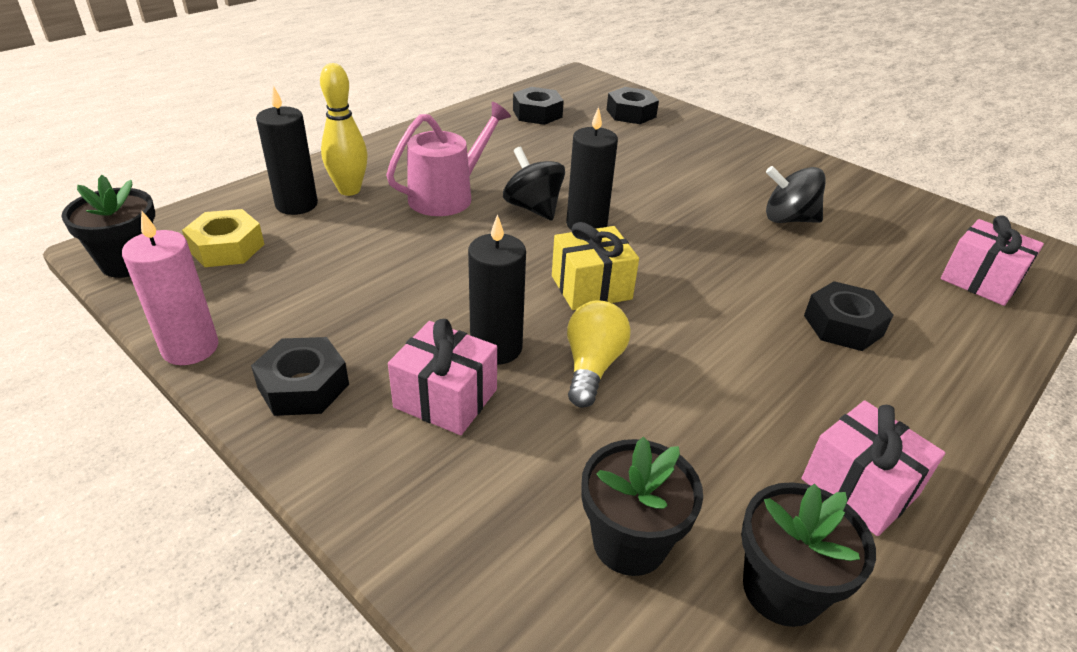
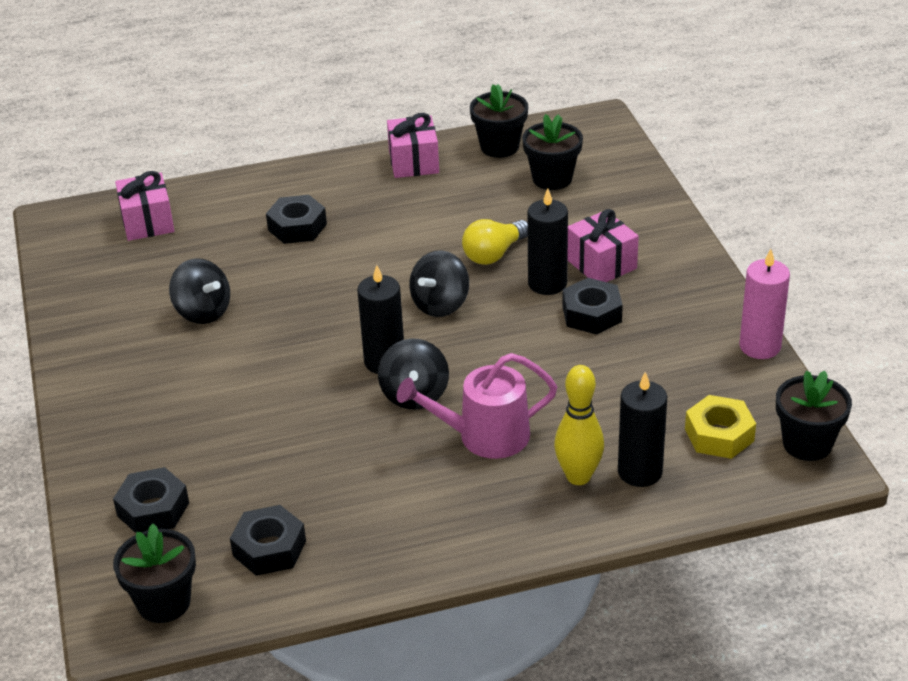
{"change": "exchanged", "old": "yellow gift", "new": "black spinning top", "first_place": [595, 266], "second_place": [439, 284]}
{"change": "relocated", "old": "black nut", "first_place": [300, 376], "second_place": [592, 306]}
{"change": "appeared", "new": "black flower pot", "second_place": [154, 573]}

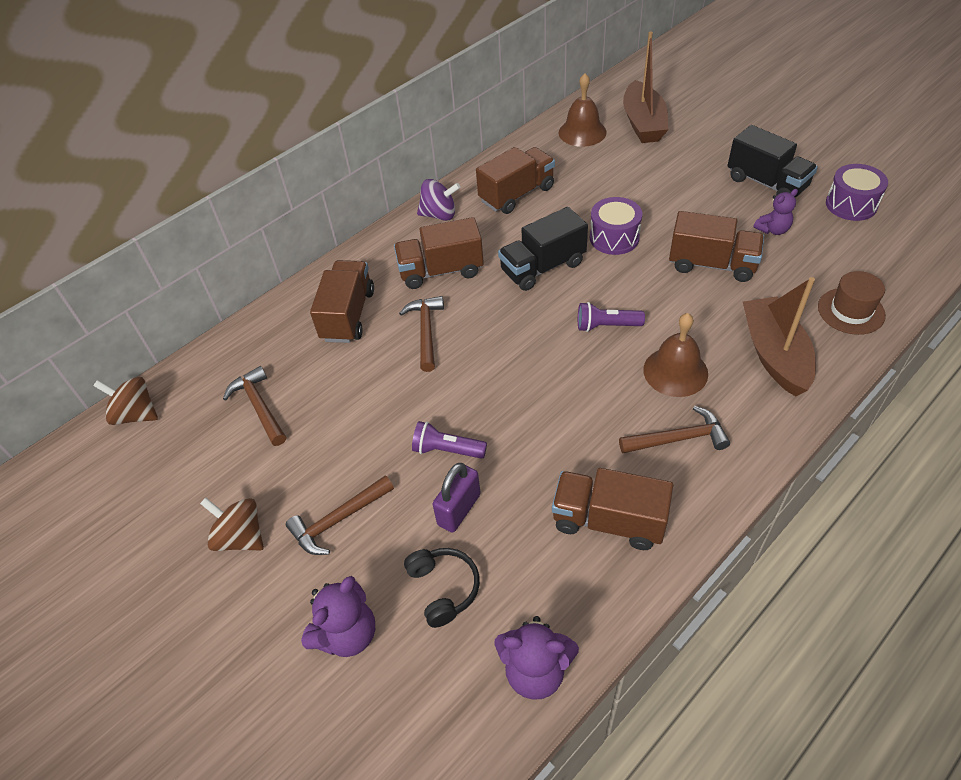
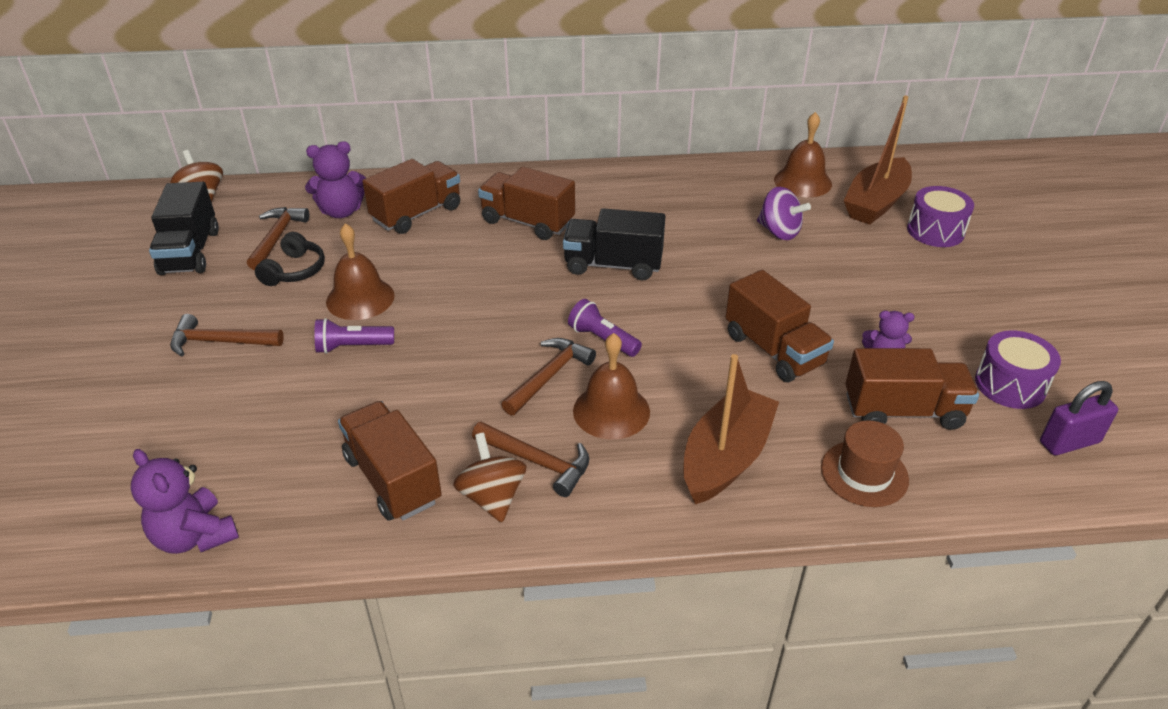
{"change": "relocated", "old": "black truck", "first_place": [773, 161], "second_place": [184, 228]}
{"change": "relocated", "old": "brown truck", "first_place": [515, 180], "second_place": [912, 389]}
{"change": "relocated", "old": "purple spinning top", "first_place": [438, 200], "second_place": [784, 213]}
{"change": "relocated", "old": "purple drum", "first_place": [616, 226], "second_place": [940, 216]}
{"change": "relocated", "old": "brown hammer", "first_place": [421, 334], "second_place": [548, 377]}
{"change": "spun", "old": "purple flashlight", "first_place": [449, 440], "second_place": [354, 336], "degrees": -60}
{"change": "relocated", "old": "purple padlock", "first_place": [457, 498], "second_place": [1079, 418]}
{"change": "relocated", "old": "brown spinning top", "first_place": [232, 524], "second_place": [489, 478]}
{"change": "relocated", "old": "black headphones", "first_place": [442, 588], "second_place": [290, 259]}
{"change": "relocated", "old": "purple teddy bear", "first_place": [338, 616], "second_place": [335, 179]}
{"change": "appeared", "new": "brown bell", "second_place": [360, 271]}

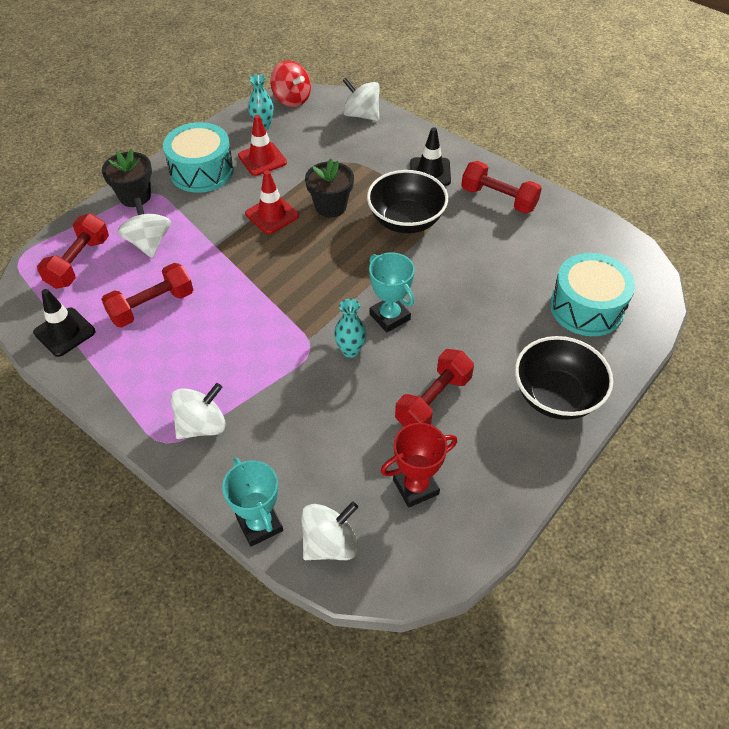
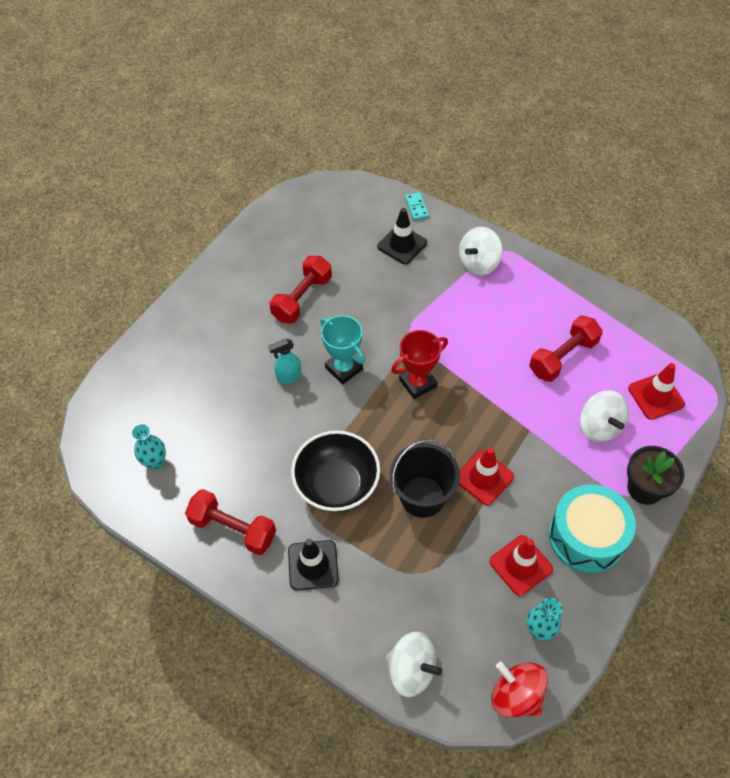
{"change": "exchanged", "old": "black flower pot", "new": "black bucket", "first_place": [329, 188], "second_place": [425, 478]}
{"change": "exchanged", "old": "red dumbbell", "new": "red traffic cone", "first_place": [73, 251], "second_place": [656, 391]}
{"change": "missing", "old": "turquoise drum", "first_place": [592, 294]}
{"change": "relocated", "old": "black traffic cone", "first_place": [64, 323], "second_place": [402, 236]}
{"change": "relocated", "old": "turquoise vase", "first_place": [350, 328], "second_place": [148, 446]}
{"change": "missing", "old": "black bowl", "first_place": [564, 378]}
{"change": "relocated", "old": "red trophy", "first_place": [418, 465], "second_place": [419, 364]}
{"change": "exchanged", "old": "turquoise trophy", "new": "turquoise domino", "first_place": [252, 502], "second_place": [417, 206]}
{"change": "missing", "old": "white spinning top", "first_place": [329, 531]}
{"change": "appeared", "new": "turquoise spray bottle", "second_place": [284, 361]}

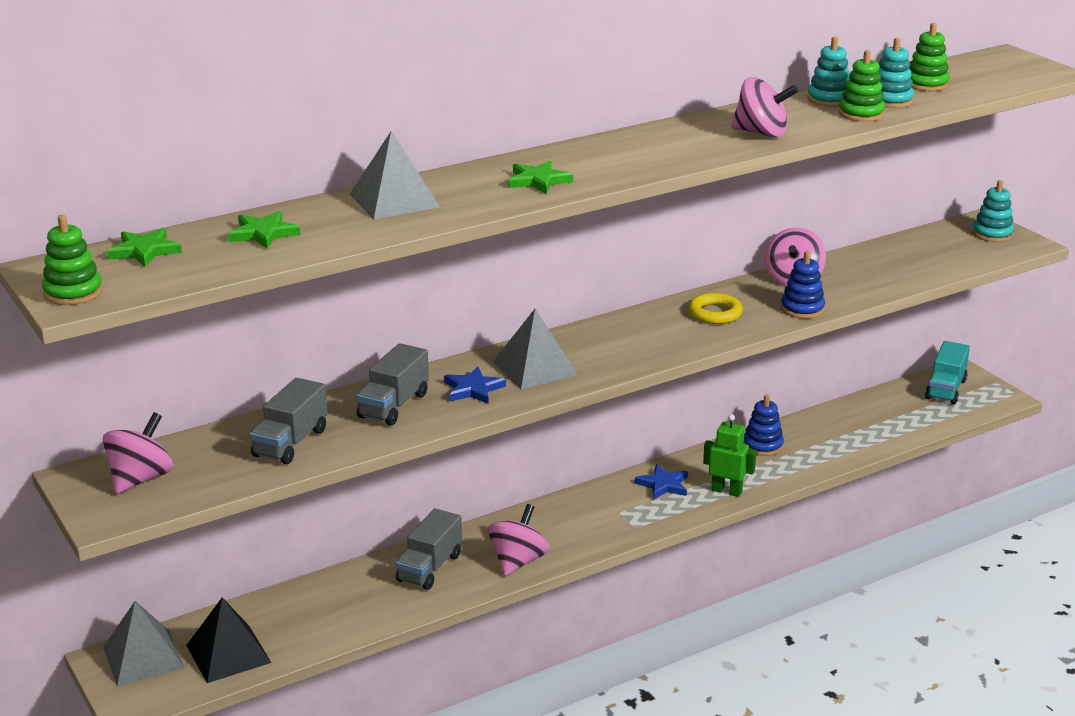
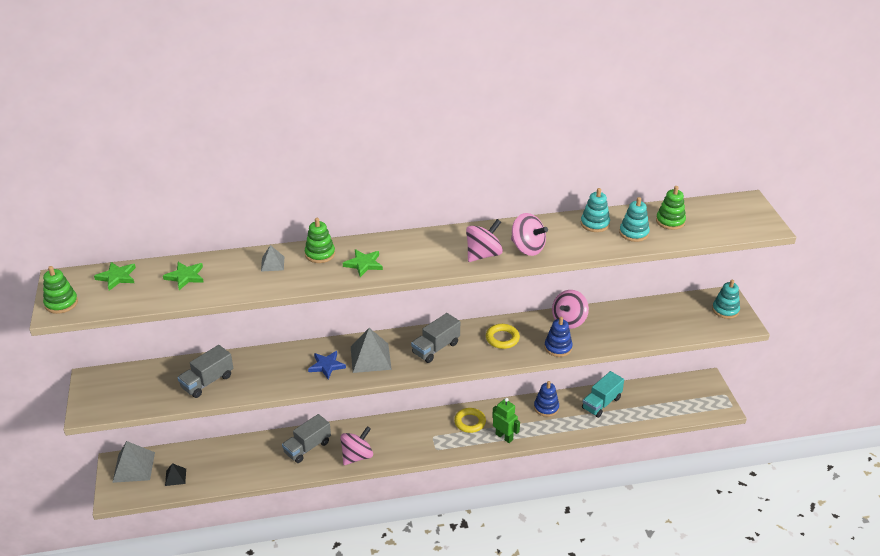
{"change": "relocated", "old": "green stacking toy", "first_place": [862, 86], "second_place": [320, 240]}
{"change": "size", "old": "grey pyramid", "first_place": [395, 175], "second_place": [272, 258], "factor": 0.54}
{"change": "relocated", "old": "turquoise truck", "first_place": [947, 372], "second_place": [603, 394]}
{"change": "relocated", "old": "grey truck", "first_place": [392, 384], "second_place": [435, 338]}
{"change": "relocated", "old": "pink spinning top", "first_place": [138, 453], "second_place": [484, 240]}
{"change": "exchanged", "old": "blue star", "new": "yellow ring", "first_place": [661, 482], "second_place": [470, 420]}
{"change": "size", "old": "black pyramid", "first_place": [229, 640], "second_place": [175, 474], "factor": 0.54}

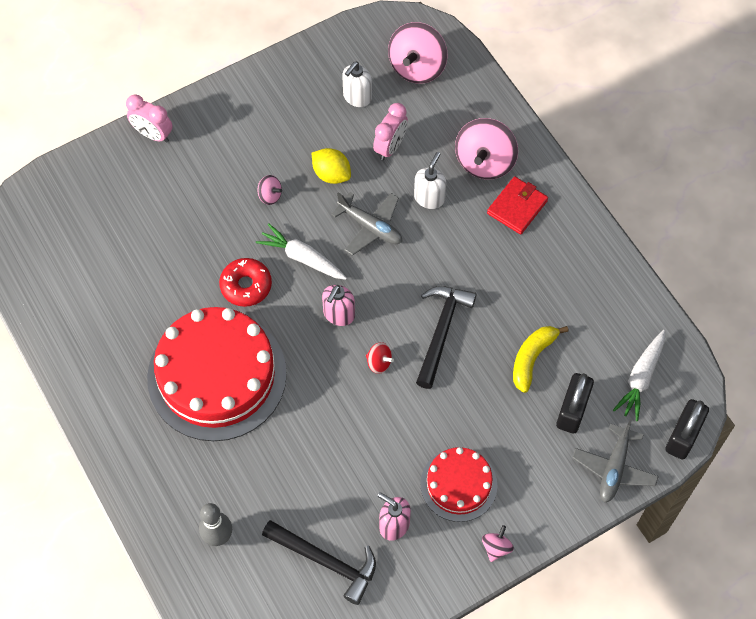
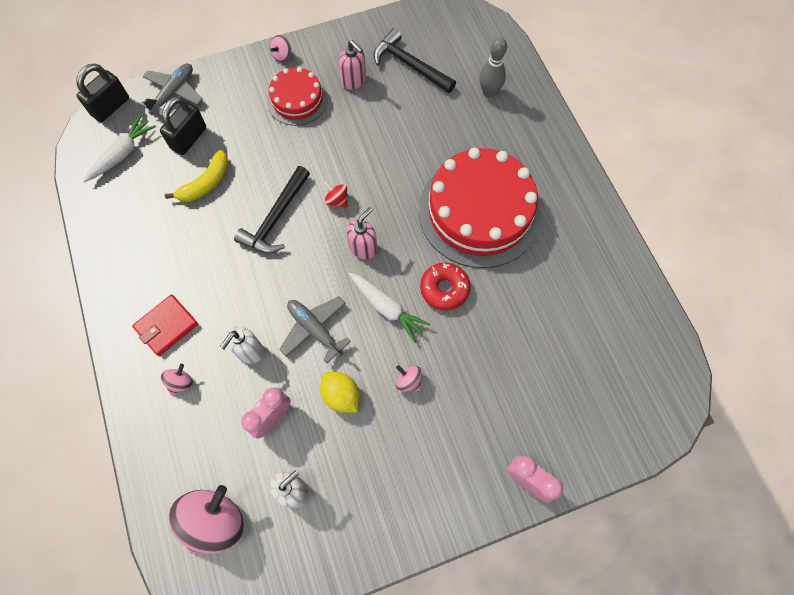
{"change": "size", "old": "pink spinning top", "first_place": [486, 148], "second_place": [177, 379], "factor": 0.46}

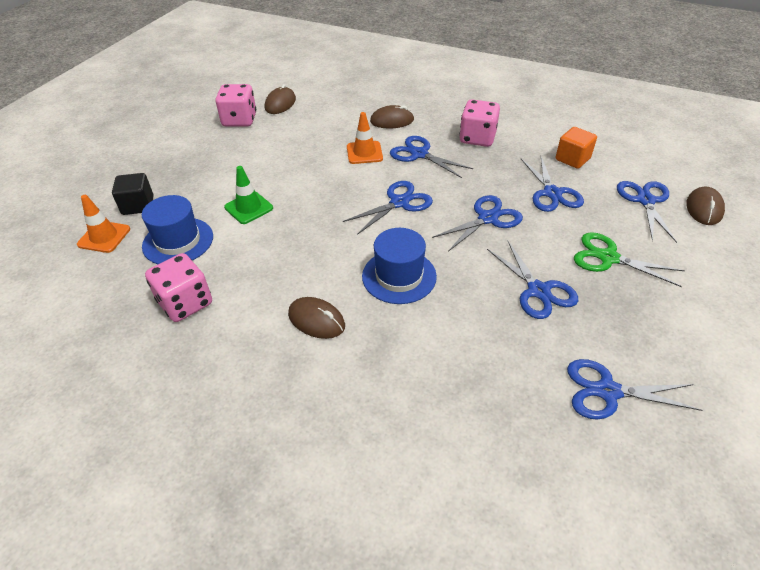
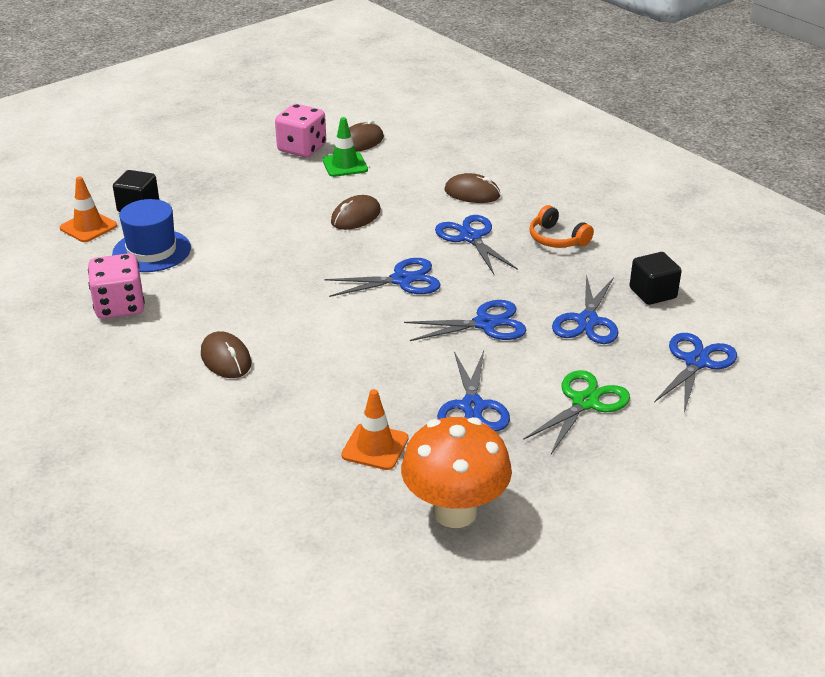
{"change": "exchanged", "old": "pink dice", "new": "orange headphones", "first_place": [479, 123], "second_place": [562, 226]}
{"change": "relocated", "old": "orange traffic cone", "first_place": [365, 138], "second_place": [374, 429]}
{"change": "colour", "old": "orange cube", "new": "black cube", "first_place": [576, 148], "second_place": [656, 278]}
{"change": "relocated", "old": "green traffic cone", "first_place": [248, 195], "second_place": [345, 147]}
{"change": "relocated", "old": "brown mouse", "first_place": [705, 206], "second_place": [356, 212]}
{"change": "missing", "old": "blue hat", "first_place": [399, 266]}
{"change": "spun", "old": "green scissors", "first_place": [629, 259], "second_place": [576, 412], "degrees": 75}
{"change": "exchanged", "old": "blue scissors", "new": "orange mushroom", "first_place": [635, 389], "second_place": [456, 472]}

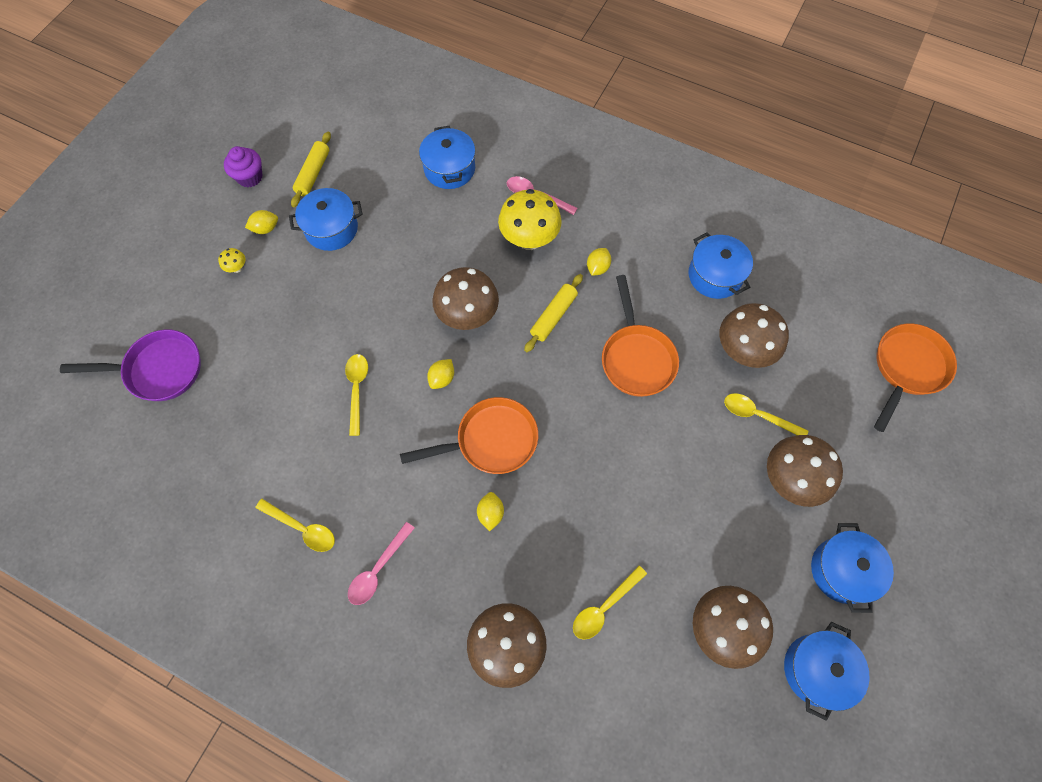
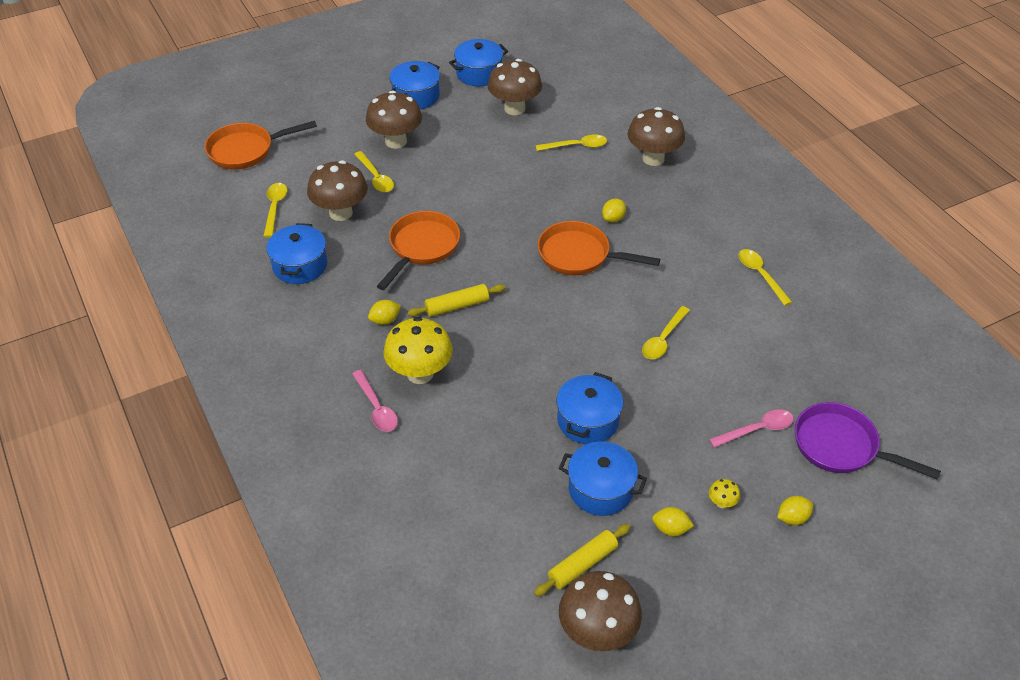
{"change": "relocated", "old": "blue pot", "first_place": [447, 157], "second_place": [589, 408]}
{"change": "missing", "old": "purple cupcake", "first_place": [243, 166]}
{"change": "relocated", "old": "brown mushroom", "first_place": [465, 298], "second_place": [600, 611]}
{"change": "relocated", "old": "yellow lemon", "first_place": [440, 374], "second_place": [795, 510]}
{"change": "relocated", "old": "pink spoon", "first_place": [381, 563], "second_place": [751, 428]}
{"change": "appeared", "new": "yellow spoon", "second_place": [275, 210]}

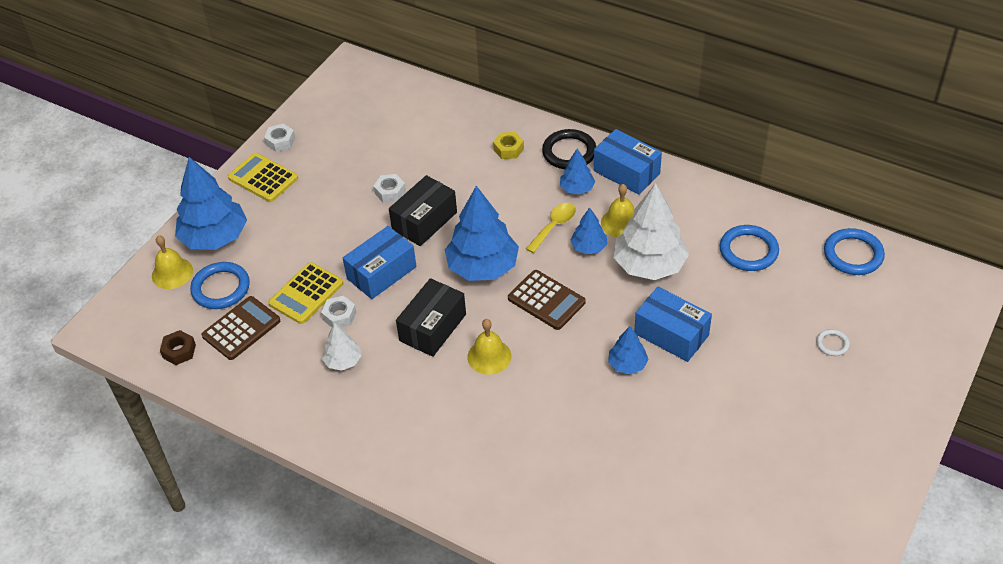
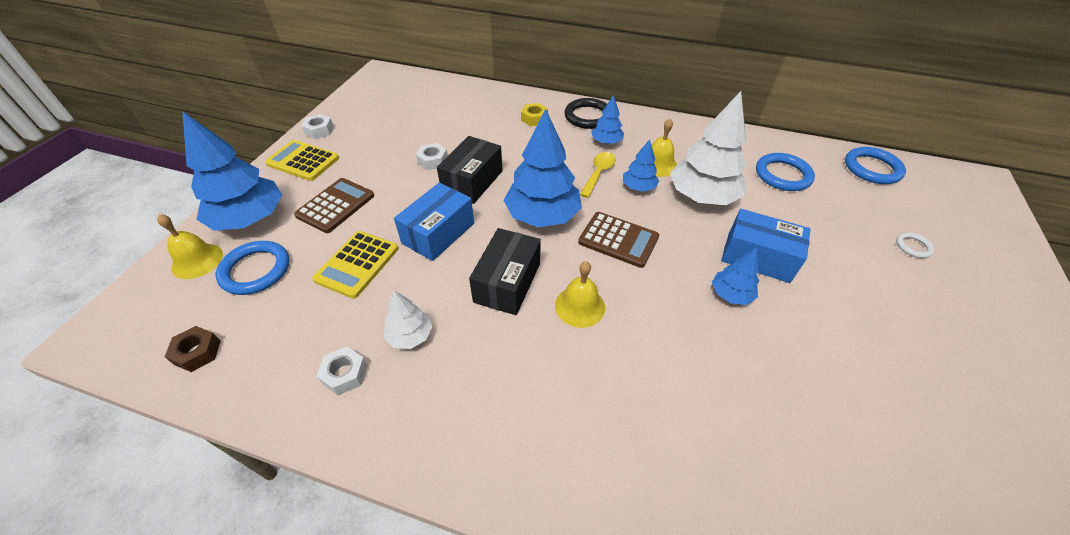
{"change": "missing", "old": "blue box", "first_place": [628, 162]}
{"change": "relocated", "old": "brown calculator", "first_place": [241, 328], "second_place": [334, 205]}
{"change": "relocated", "old": "white nut", "first_place": [338, 312], "second_place": [342, 371]}

